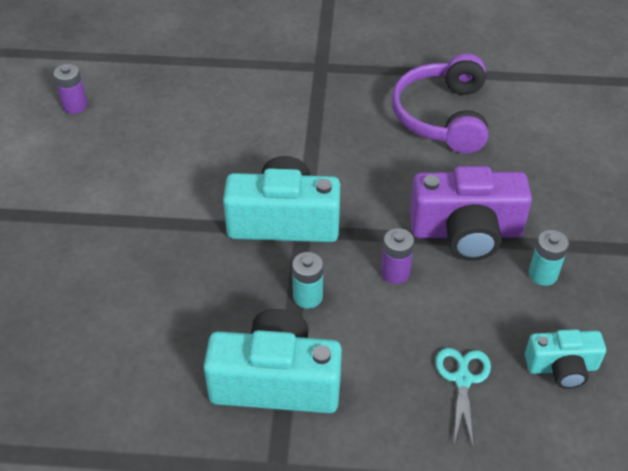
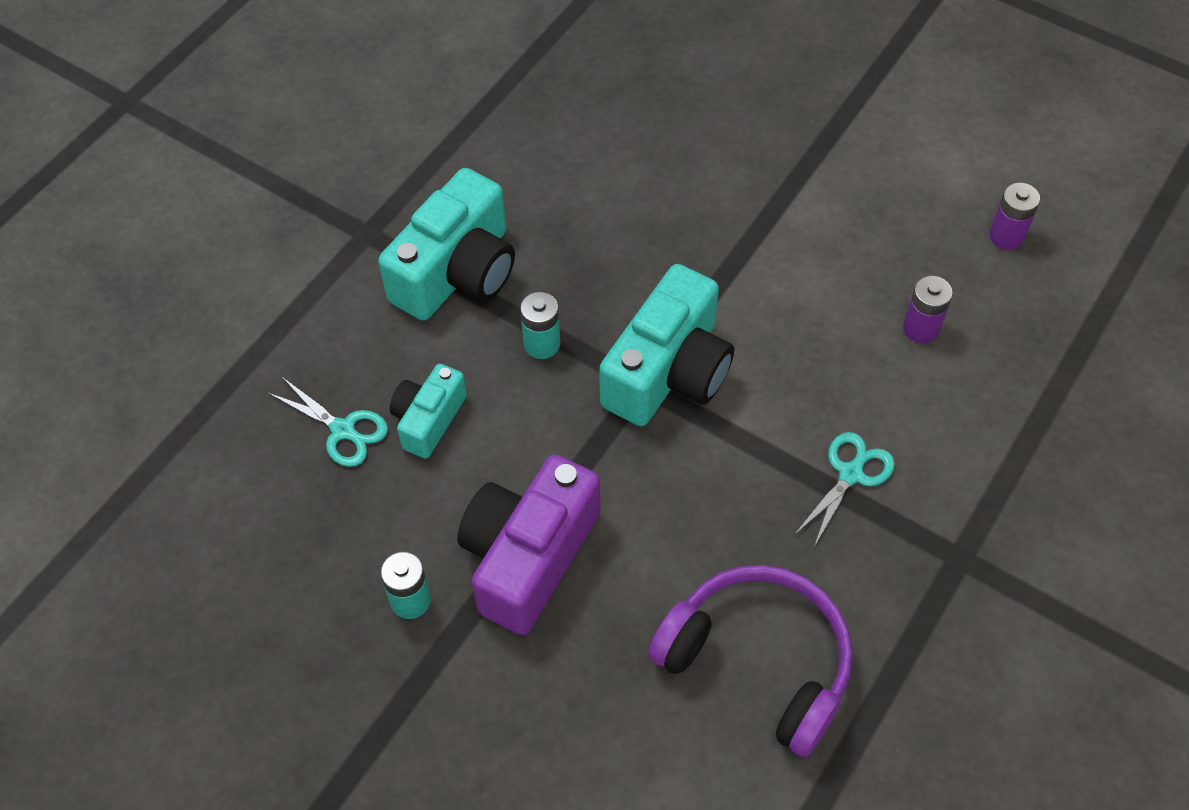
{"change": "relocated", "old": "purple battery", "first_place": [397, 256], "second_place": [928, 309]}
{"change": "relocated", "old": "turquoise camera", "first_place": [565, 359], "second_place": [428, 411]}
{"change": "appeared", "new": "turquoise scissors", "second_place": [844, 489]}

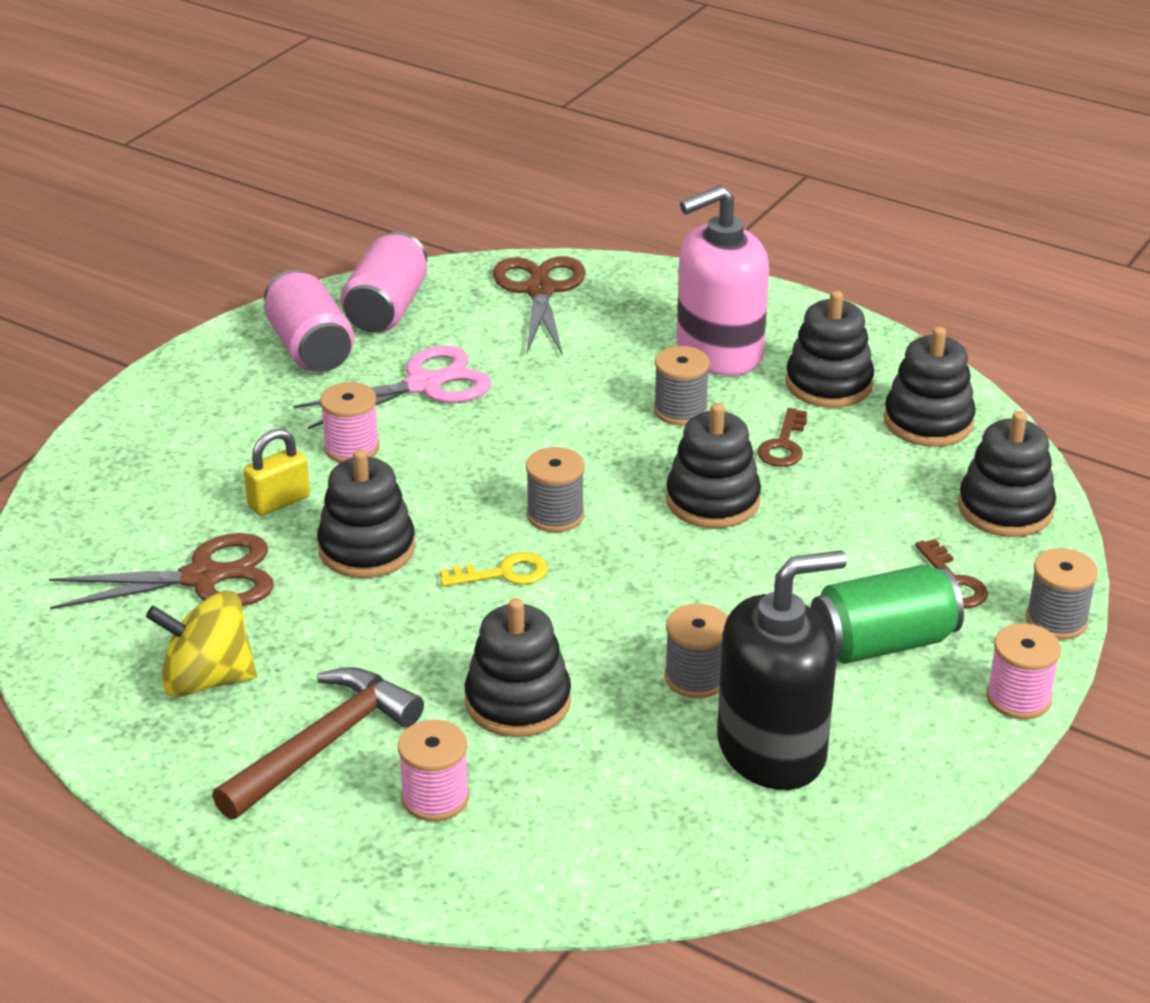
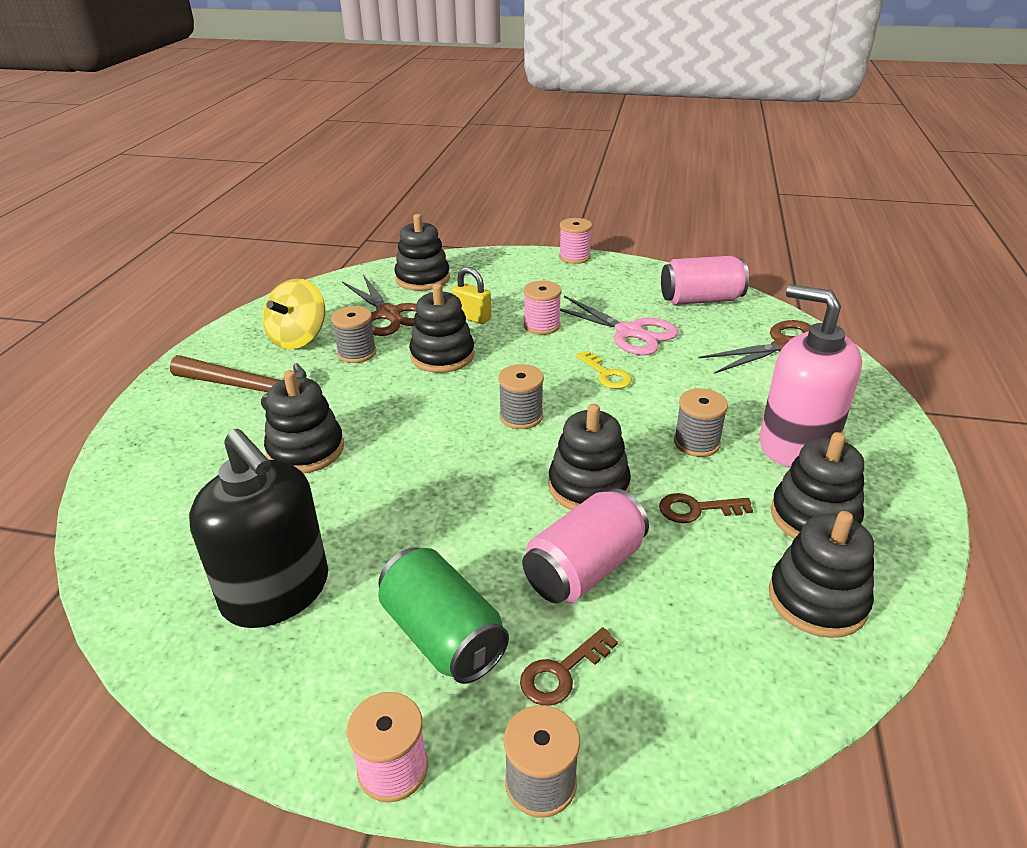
{"change": "relocated", "old": "pink can", "first_place": [309, 321], "second_place": [586, 545]}
{"change": "relocated", "old": "black stacking toy", "first_place": [1007, 474], "second_place": [422, 252]}
{"change": "relocated", "old": "yellow key", "first_place": [494, 569], "second_place": [604, 369]}
{"change": "spun", "old": "yellow spinning top", "first_place": [201, 644], "second_place": [293, 314], "degrees": -135}
{"change": "relocated", "old": "grey spool", "first_place": [695, 651], "second_place": [354, 334]}
{"change": "relocated", "old": "pink spool", "first_place": [433, 770], "second_place": [575, 241]}

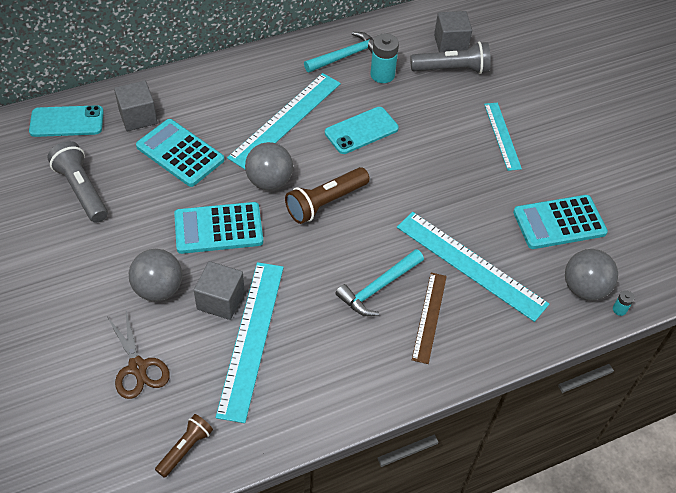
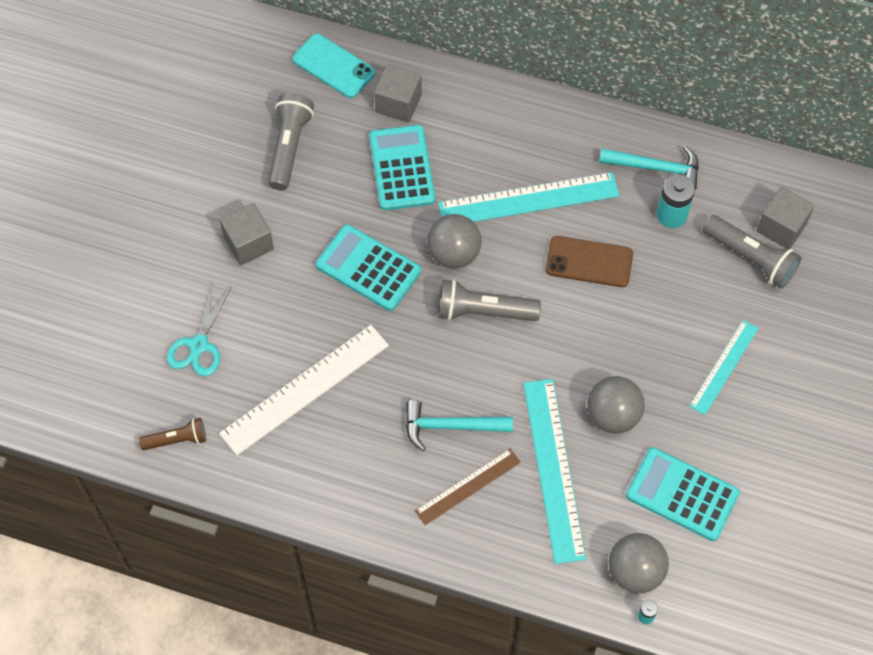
{"change": "colour", "old": "turquoise phone", "new": "brown phone", "first_place": [362, 130], "second_place": [589, 261]}
{"change": "colour", "old": "brown flashlight", "new": "grey flashlight", "first_place": [327, 195], "second_place": [489, 300]}
{"change": "relocated", "old": "grey ball", "first_place": [155, 275], "second_place": [616, 404]}
{"change": "relocated", "old": "grey cube", "first_place": [219, 290], "second_place": [247, 234]}
{"change": "colour", "old": "turquoise ruler", "new": "white ruler", "first_place": [250, 342], "second_place": [304, 390]}
{"change": "colour", "old": "brown scissors", "new": "turquoise scissors", "first_place": [138, 355], "second_place": [199, 329]}

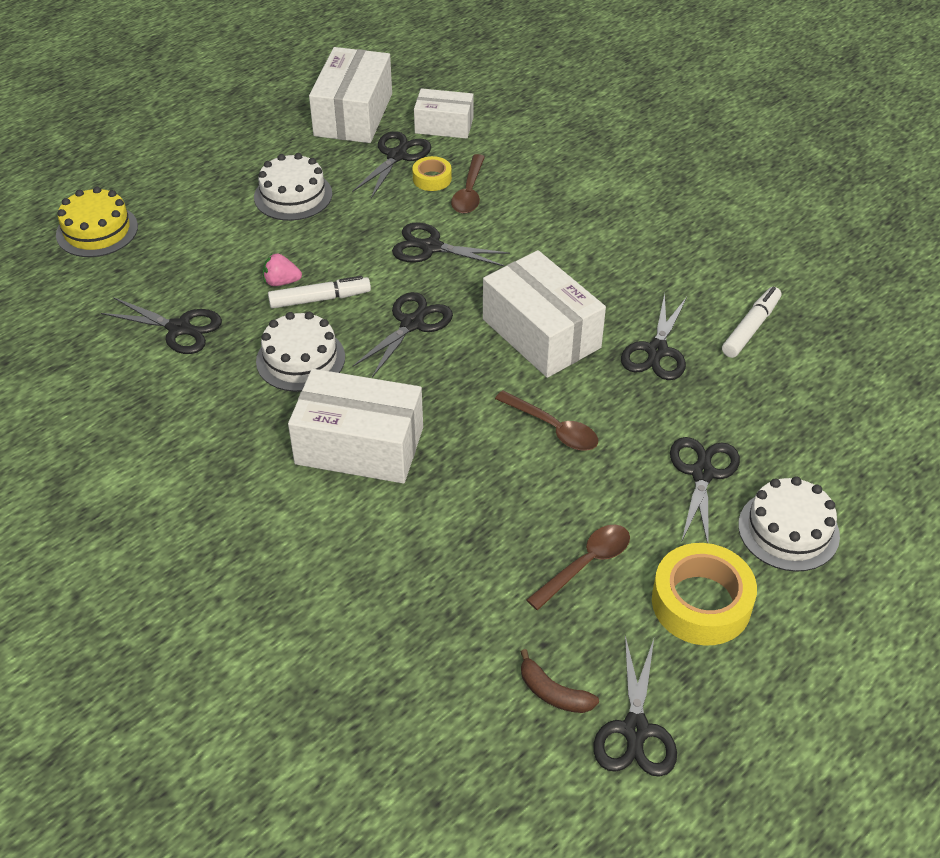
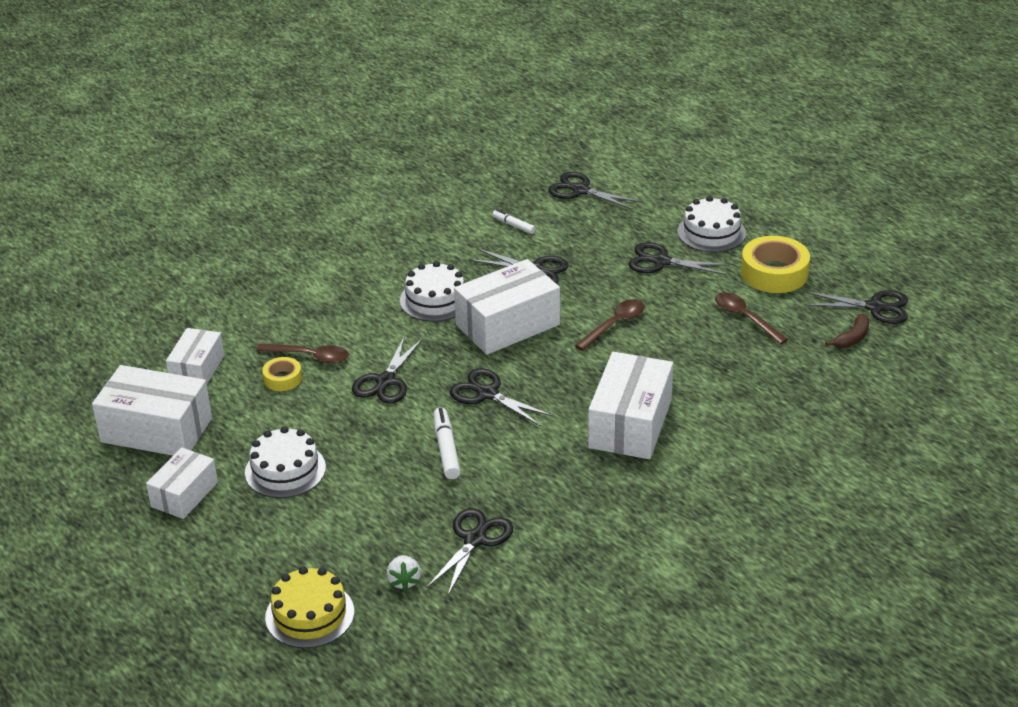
{"change": "relocated", "old": "black scissors", "first_place": [391, 164], "second_place": [594, 191]}
{"change": "missing", "old": "pink strawberry", "first_place": [282, 269]}
{"change": "size", "old": "white marker", "first_place": [751, 322], "second_place": [514, 221], "factor": 0.62}
{"change": "relocated", "old": "white cake", "first_place": [300, 352], "second_place": [432, 291]}
{"change": "appeared", "new": "white box", "second_place": [182, 483]}
{"change": "appeared", "new": "white strawberry", "second_place": [404, 573]}

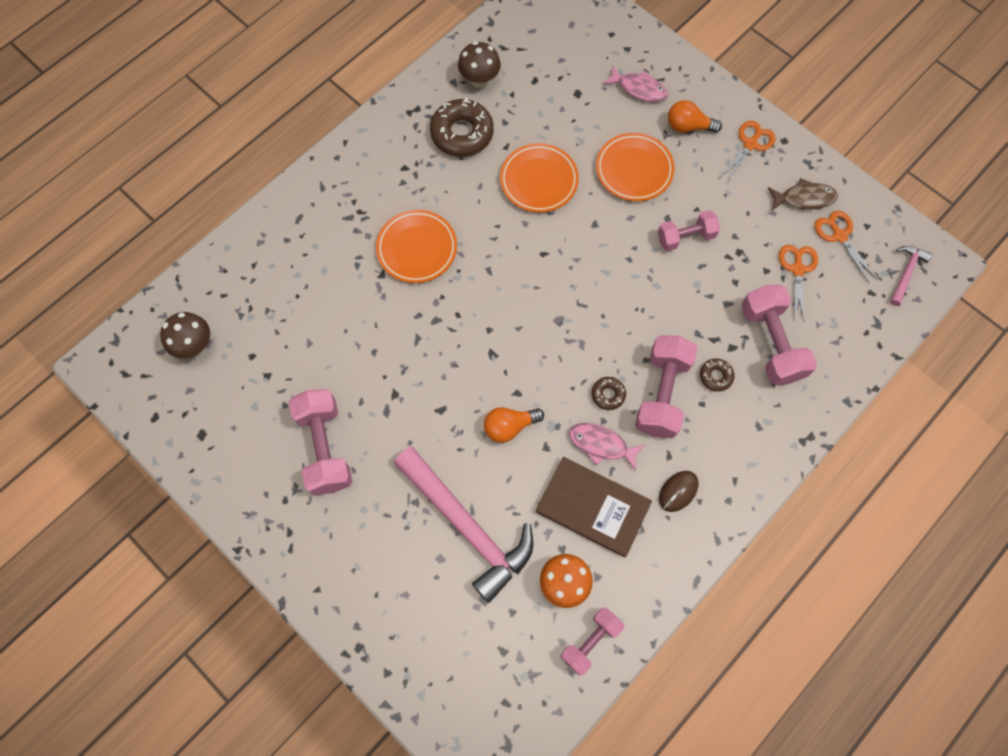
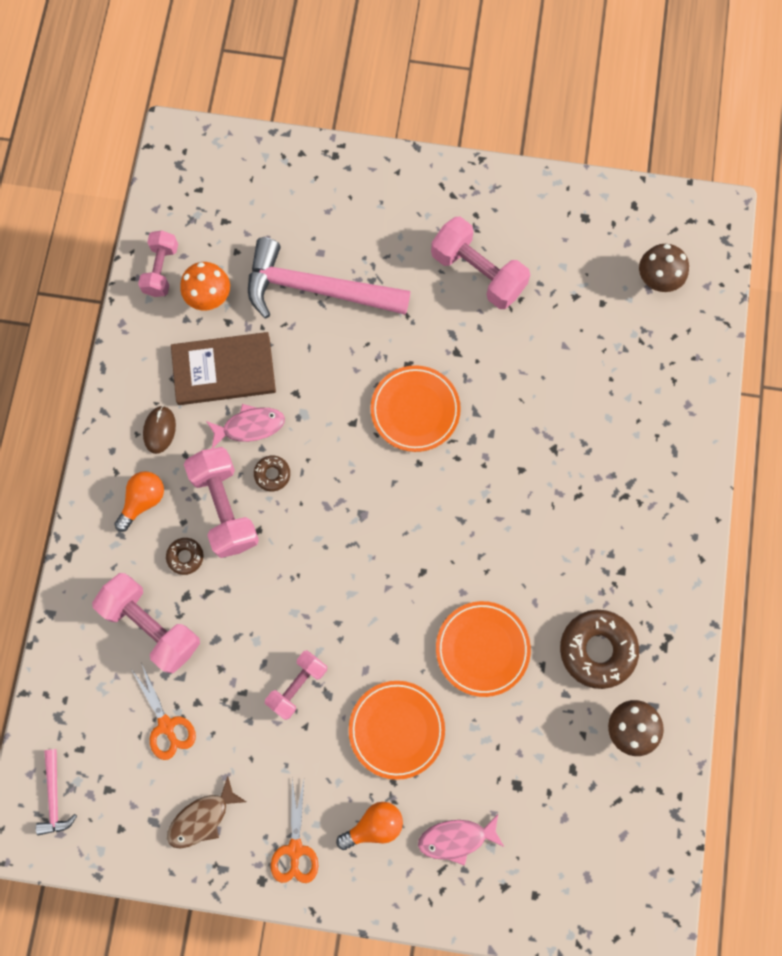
{"change": "relocated", "old": "orange plate", "first_place": [416, 246], "second_place": [416, 408]}
{"change": "missing", "old": "orange scissors", "first_place": [846, 247]}
{"change": "relocated", "old": "orange light bulb", "first_place": [514, 425], "second_place": [139, 501]}

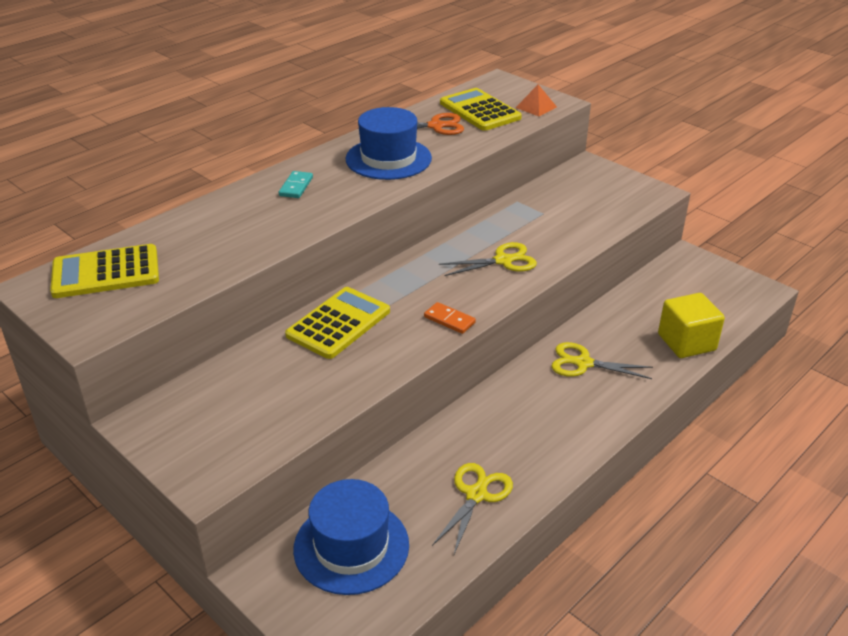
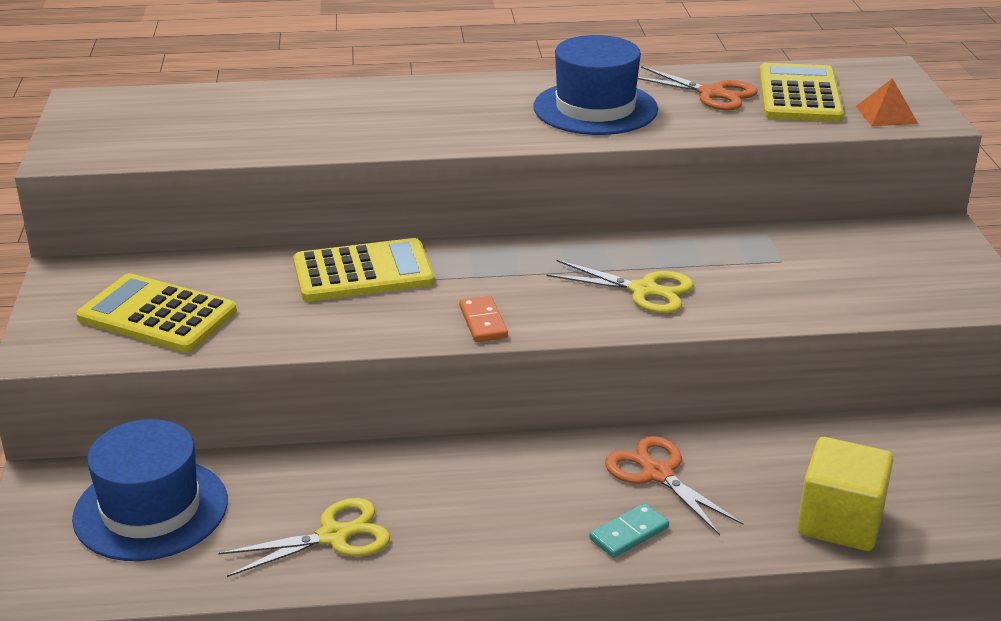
{"change": "relocated", "old": "turquoise domino", "first_place": [296, 184], "second_place": [629, 530]}
{"change": "relocated", "old": "yellow calculator", "first_place": [104, 271], "second_place": [156, 312]}
{"change": "colour", "old": "yellow scissors", "new": "orange scissors", "first_place": [602, 360], "second_place": [674, 485]}

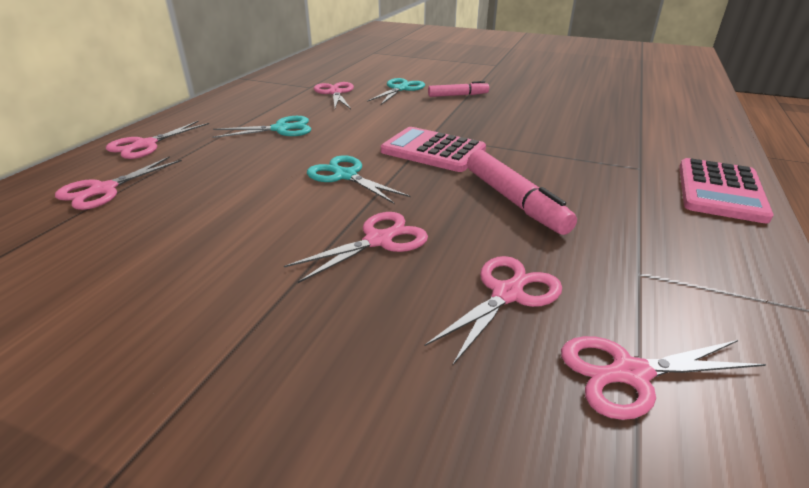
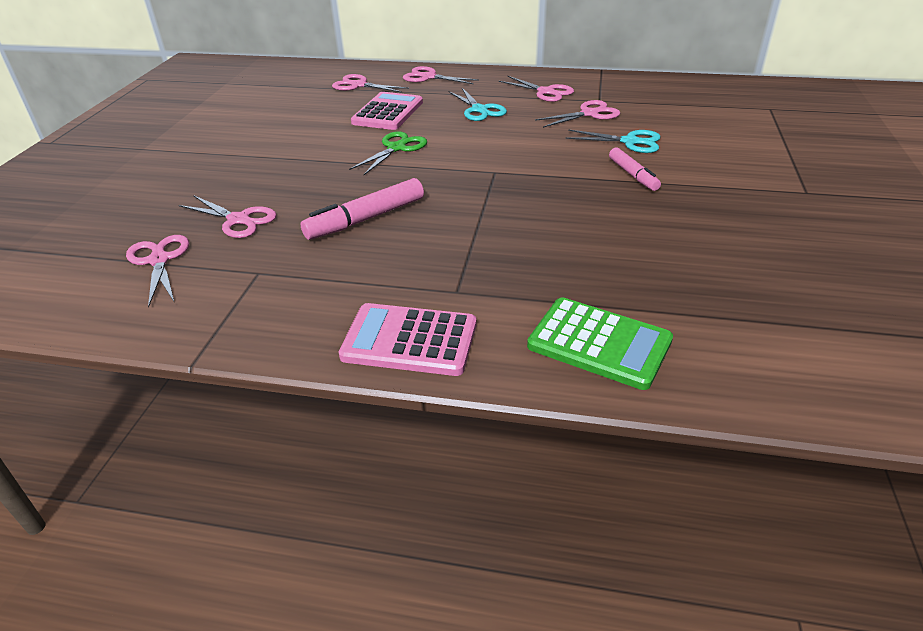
{"change": "relocated", "old": "pink calculator", "first_place": [433, 149], "second_place": [387, 111]}
{"change": "colour", "old": "turquoise scissors", "new": "green scissors", "first_place": [358, 179], "second_place": [388, 153]}
{"change": "relocated", "old": "pink scissors", "first_place": [356, 247], "second_place": [536, 89]}
{"change": "appeared", "new": "green calculator", "second_place": [600, 343]}

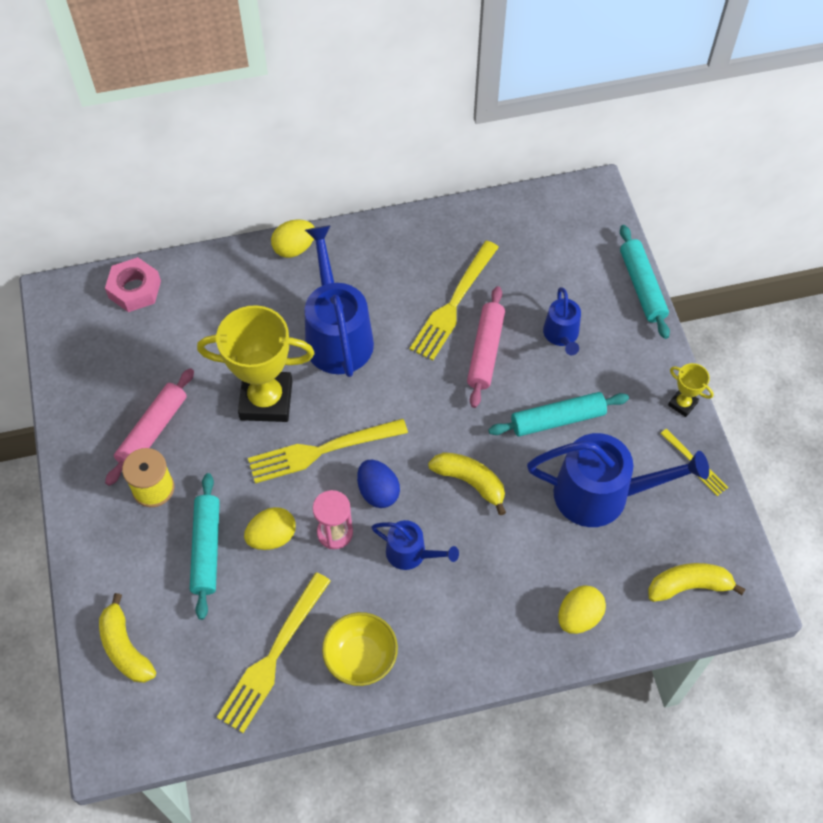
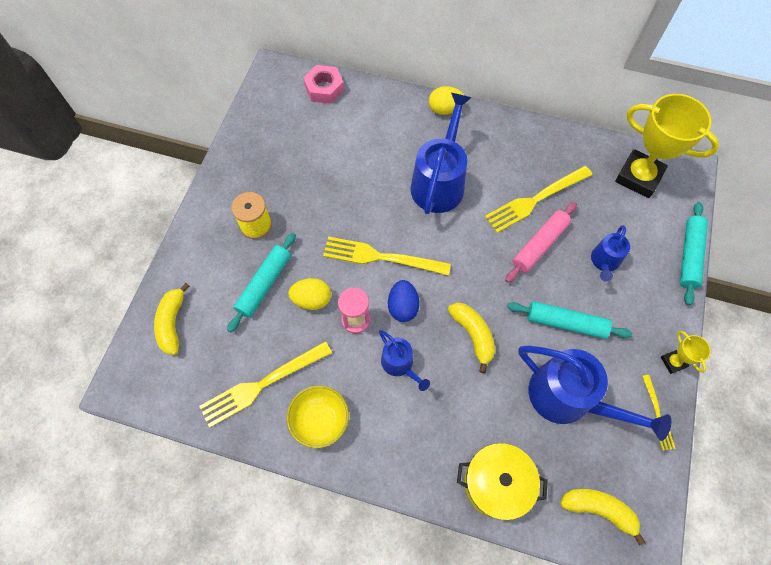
{"change": "relocated", "old": "yellow trophy", "first_place": [255, 363], "second_place": [667, 146]}
{"change": "missing", "old": "pink rolling pin", "first_place": [149, 427]}
{"change": "exchanged", "old": "yellow egg", "new": "yellow pot", "first_place": [582, 610], "second_place": [502, 481]}

